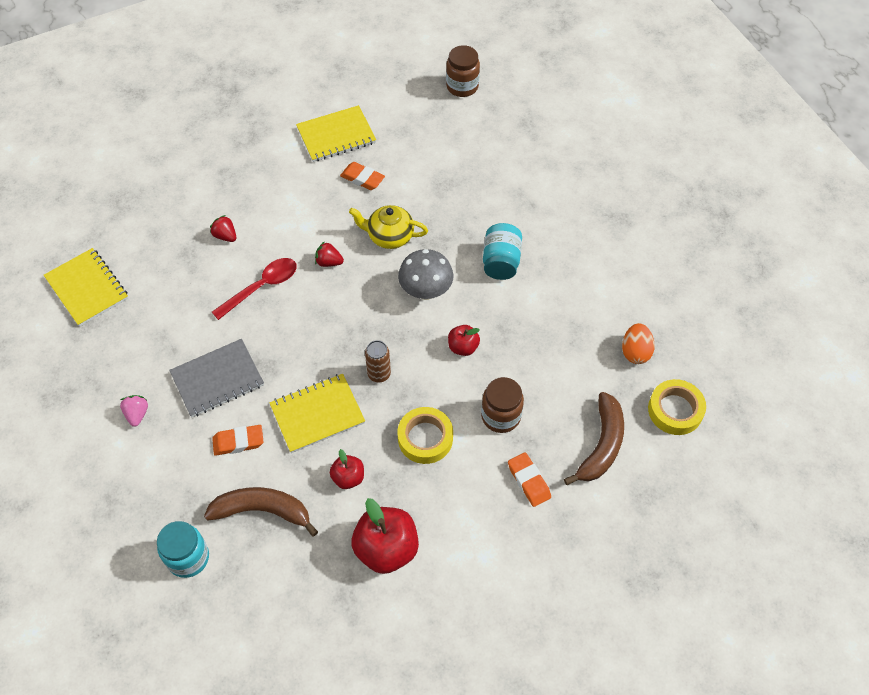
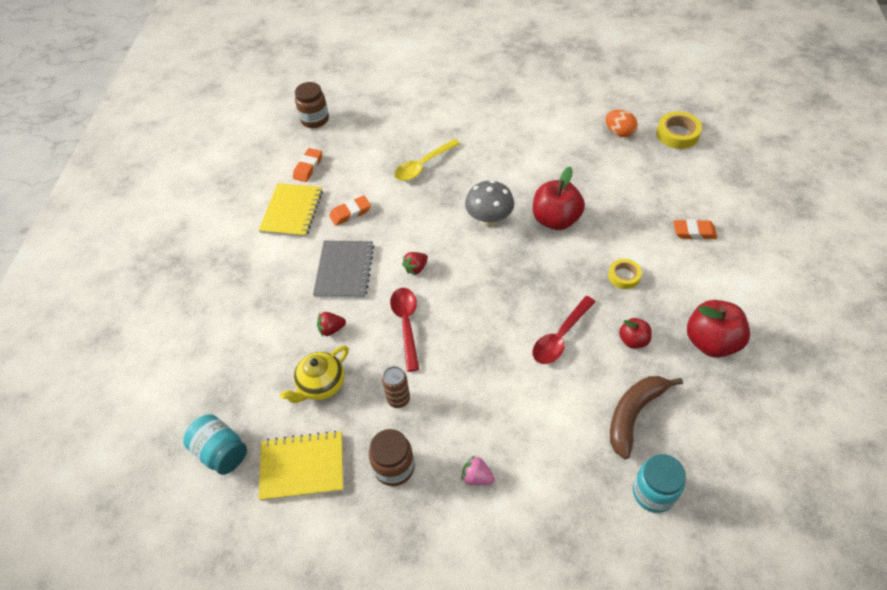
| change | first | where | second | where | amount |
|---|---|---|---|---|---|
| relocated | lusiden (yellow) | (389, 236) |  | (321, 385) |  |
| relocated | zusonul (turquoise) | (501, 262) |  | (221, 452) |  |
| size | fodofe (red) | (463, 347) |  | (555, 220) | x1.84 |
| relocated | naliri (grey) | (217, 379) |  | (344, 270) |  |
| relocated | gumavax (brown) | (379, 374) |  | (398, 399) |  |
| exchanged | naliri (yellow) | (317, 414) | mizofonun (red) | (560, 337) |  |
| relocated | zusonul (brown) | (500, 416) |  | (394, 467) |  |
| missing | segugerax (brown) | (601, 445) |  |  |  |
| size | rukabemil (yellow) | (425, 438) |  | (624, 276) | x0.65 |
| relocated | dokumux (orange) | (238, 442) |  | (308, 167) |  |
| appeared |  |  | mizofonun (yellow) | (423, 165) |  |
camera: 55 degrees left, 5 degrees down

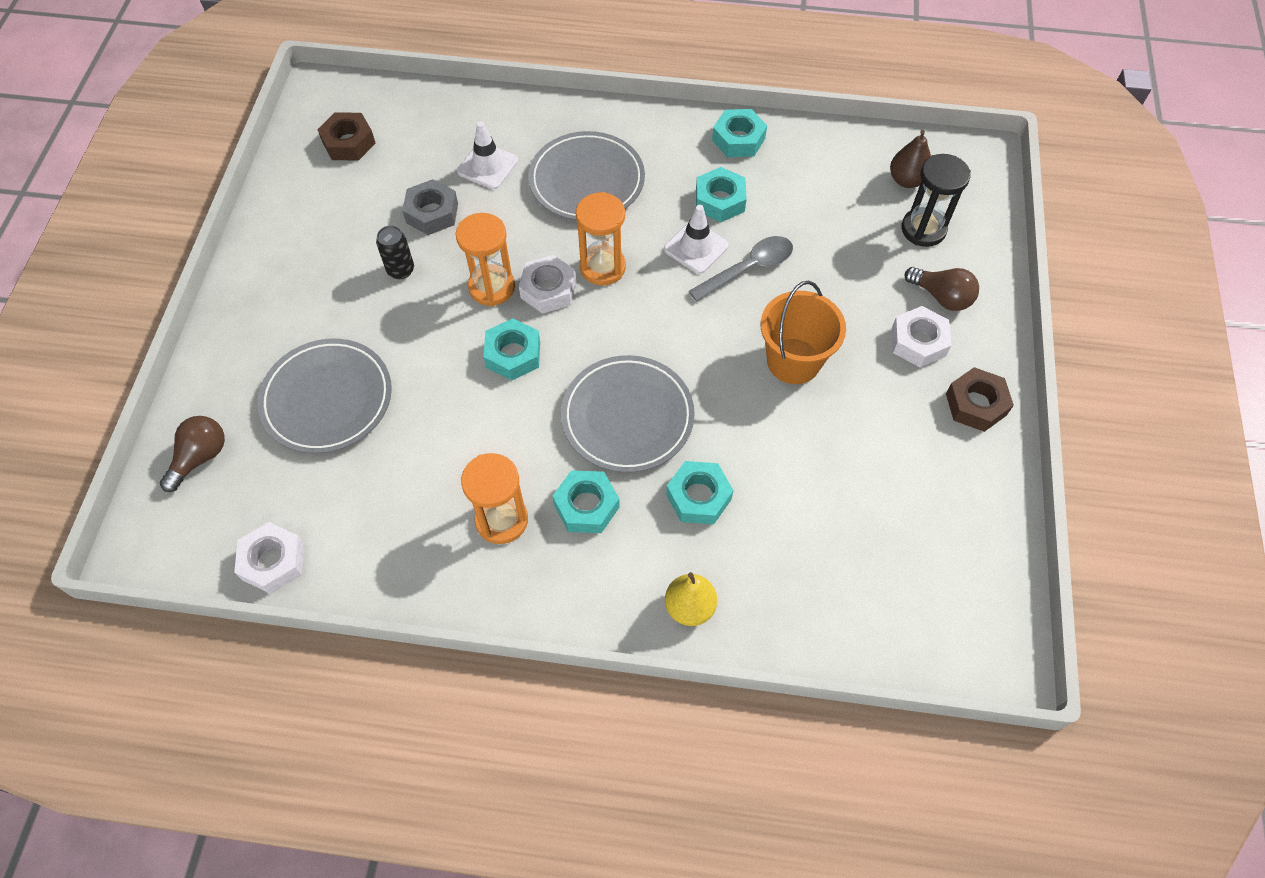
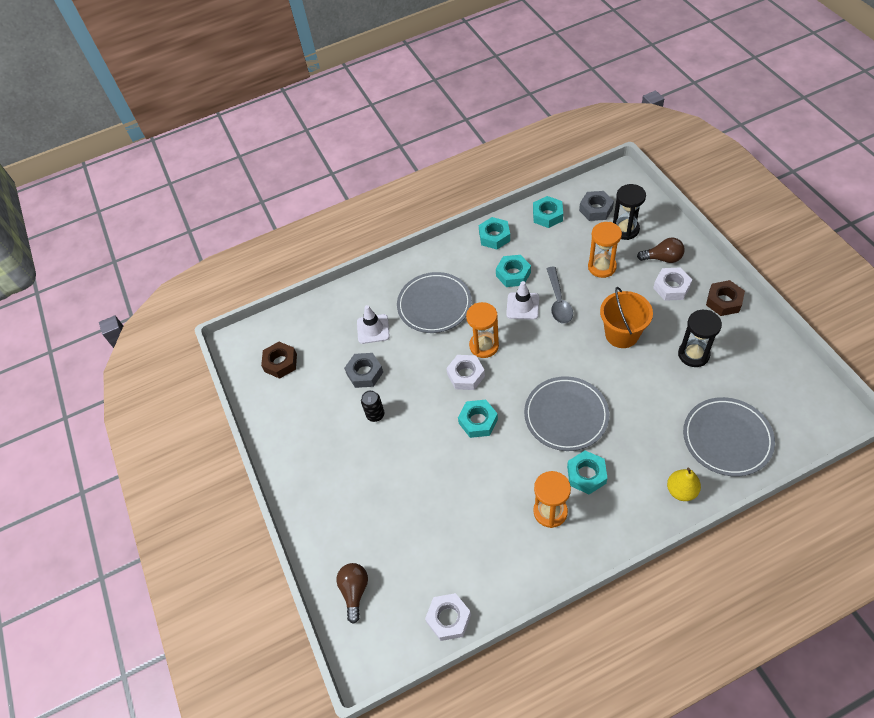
| change | first | where | second | where | amount |
|---|---|---|---|---|---|
| exchanged | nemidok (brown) | (906, 180) | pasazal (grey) | (596, 209) |  |
| relocated | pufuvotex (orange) | (492, 287) |  | (602, 267) |  |
| spun | mizofonun (grey) | (748, 269) |  | (558, 301) | 150 degrees clockwise |
| relocated | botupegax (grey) | (327, 399) |  | (727, 438) |  |
| relocated | pasazal (turquoise) | (698, 497) |  | (547, 215) |  |
| appeared |  |  | pufuvotex (black) | (693, 354) |  |
camera: 25 degrees left, 5 degrees down

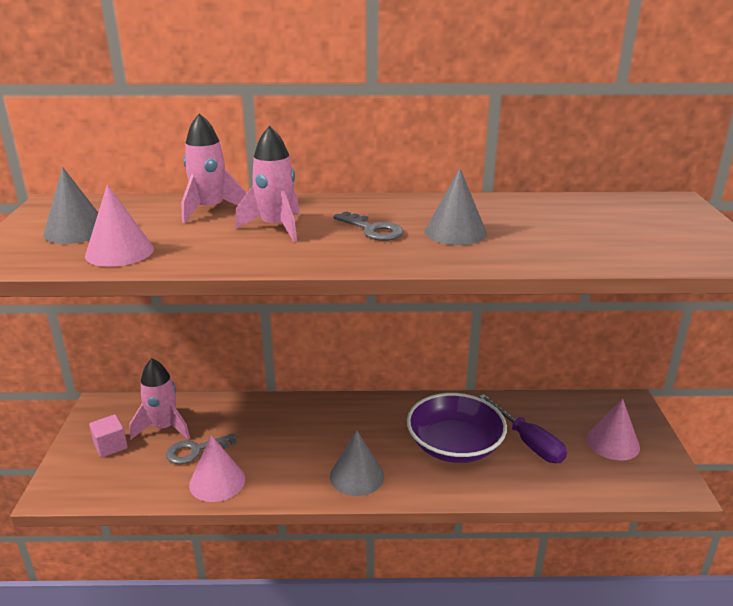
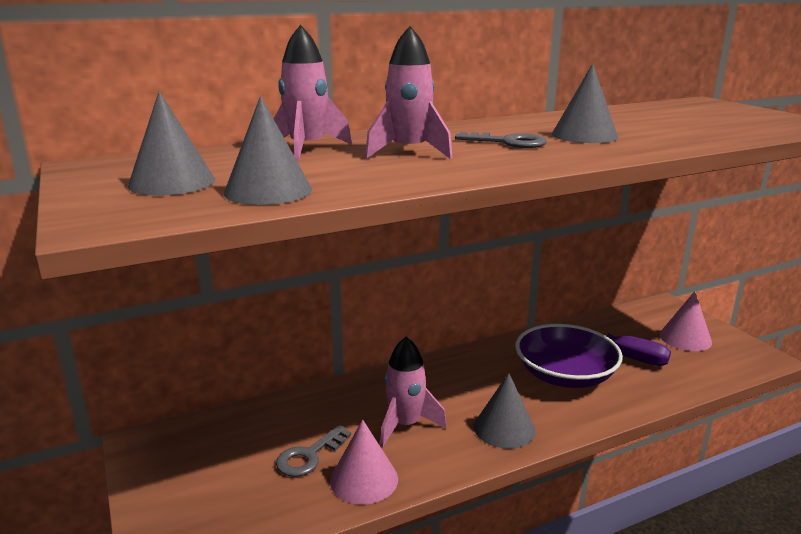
| change | first | where | second | where | amount |
|---|---|---|---|---|---|
| colour | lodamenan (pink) | (119, 252) | lodamenan (grey) | (268, 191) |  |
| relocated | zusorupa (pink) | (164, 428) |  | (405, 425) |  |
| missing | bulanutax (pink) | (110, 446) |  |  |  |
camera: 25 degrees left, 5 degrees down

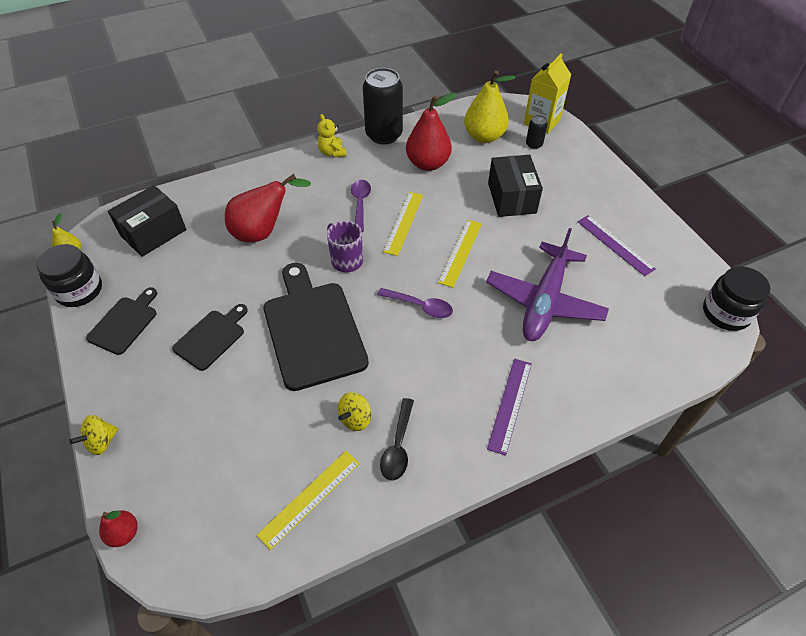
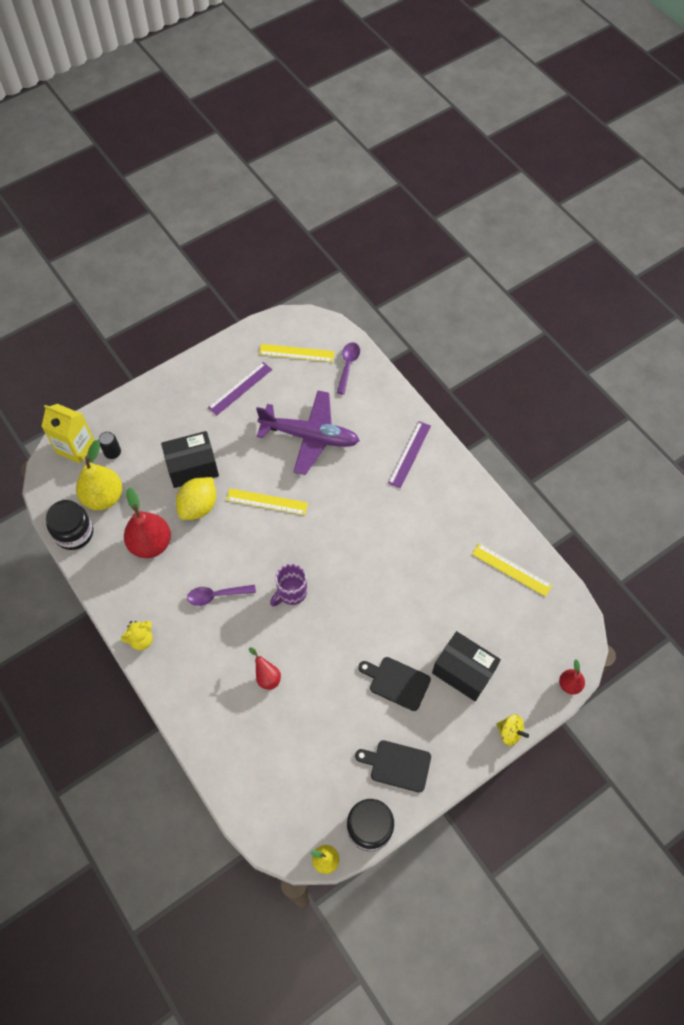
| change | first | where | second | where | amount |
|---|---|---|---|---|---|
| missing | gumavax (black) | (384, 135) |  |  |  |
| size | nemidok (red) | (263, 232) |  | (266, 676) | x0.51 |
| relocated | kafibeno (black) | (153, 233) |  | (463, 671) |  |
| relocated | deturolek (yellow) | (403, 223) |  | (296, 353) |  |
| missing | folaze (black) | (313, 330) |  |  |  |
| relocated | zusonul (black) | (726, 313) |  | (74, 533) |  |
| relocated | mizofonun (purple) | (420, 306) |  | (348, 366) |  |
| spun | deturolek (purple) | (510, 405) |  | (409, 454) | 75 degrees counterclockwise |
| missing | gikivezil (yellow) | (355, 418) |  |  |  |
| missing | mizofonun (black) | (398, 446) |  |  |  |
| appeared |  |  | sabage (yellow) | (198, 506) |  |
camera: 100 degrees left, 10 degrees up

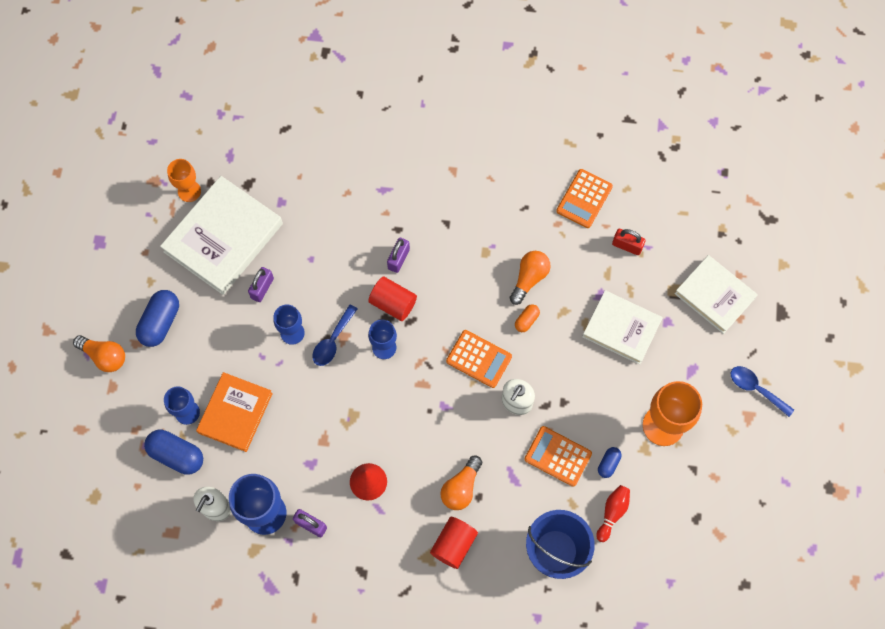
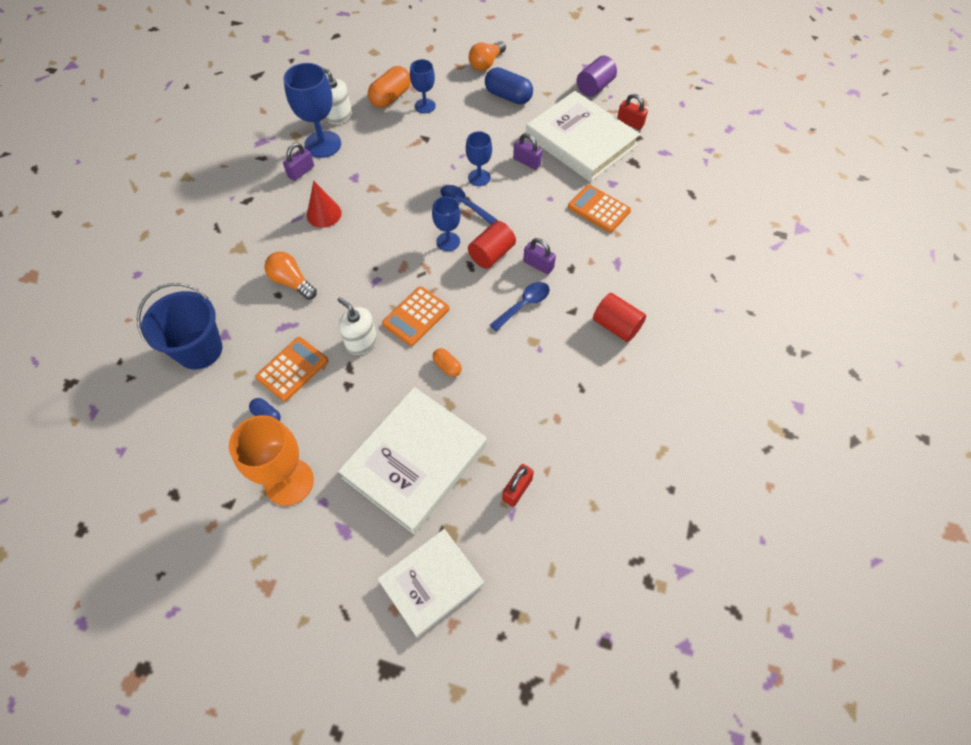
| change | first | where | second | where | amount |
|---|---|---|---|---|---|
| exchanged | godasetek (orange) | (189, 191) | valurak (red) | (630, 123) |  |
| relocated | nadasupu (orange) | (584, 199) |  | (599, 209) |  |
| missing | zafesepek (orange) | (529, 278) |  |  |  |
| size | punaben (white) | (621, 328) |  | (415, 461) | x1.53 |
| relocated | mizofonun (blue) | (755, 389) |  | (524, 305) |  |
| missing | punaben (orange) | (235, 413) |  |  |  |
| colour | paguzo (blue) | (177, 455) | paguzo (orange) | (391, 97) |  |
| missing | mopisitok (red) | (612, 513) |  |  |  |
| relocated | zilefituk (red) | (453, 544) |  | (616, 326) |  |
| appeared |  |  | zilefituk (purple) | (595, 87) |  |
camera: 100 degrees right, 10 degrees down

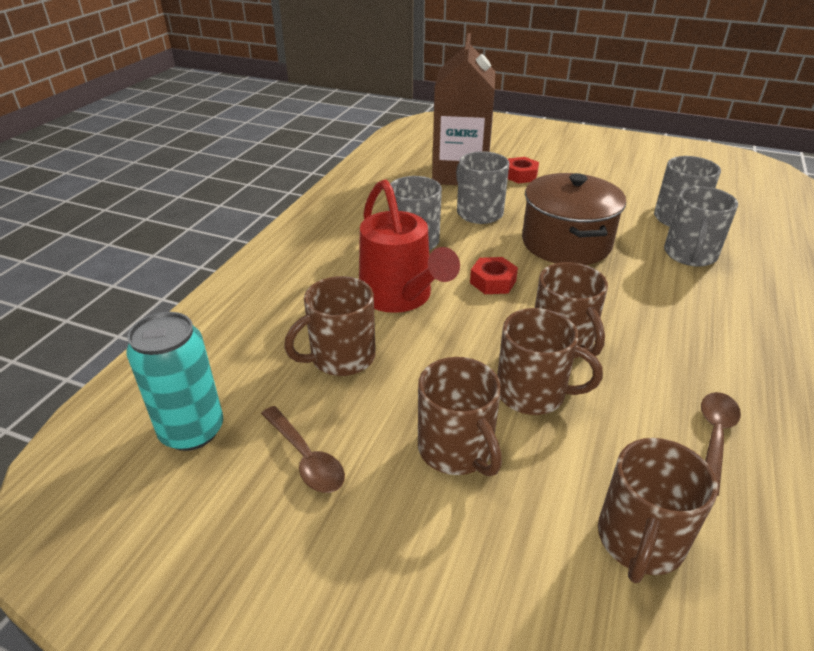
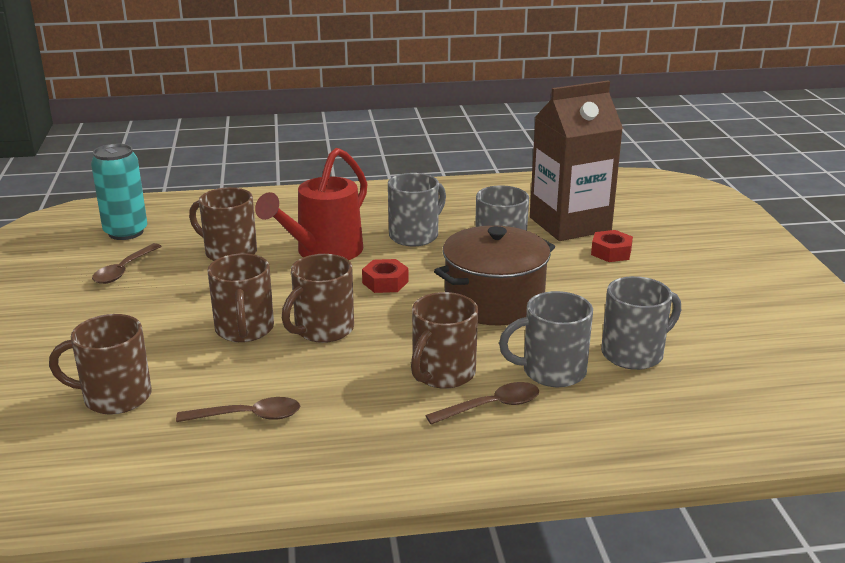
| change | first | where | second | where | amount |
|---|---|---|---|---|---|
| relocated | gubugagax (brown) | (456, 450) |  | (442, 374) |  |
| appeared |  |  | mizofonun (brown) | (491, 406) |  |
camera: 60 degrees right, 10 degrees down

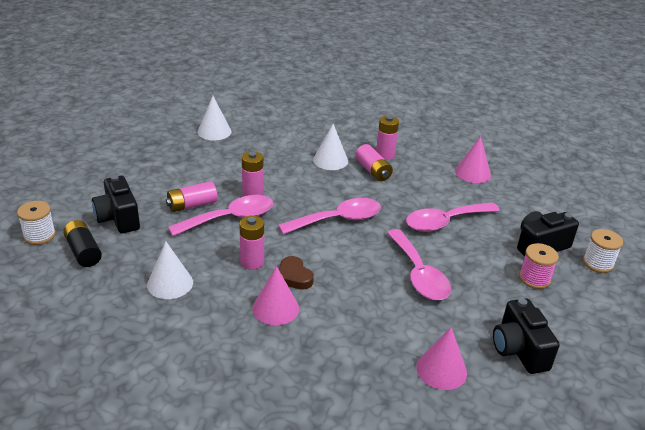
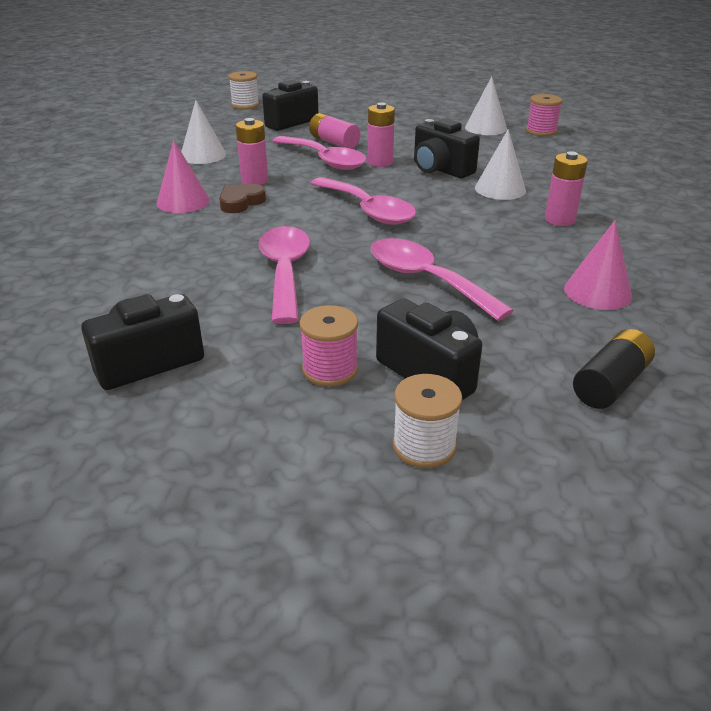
| change | first | where | second | where | amount |
|---|---|---|---|---|---|
| missing | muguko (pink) | (373, 171) |  |  |  |
| relocated | muguko (black) | (83, 252) |  | (610, 384) |  |
| spun | mizofonun (pink) | (419, 274) |  | (285, 272) | 120 degrees clockwise |
| missing | lodamenan (pink) | (441, 370) |  |  |  |
| appeared |  |  | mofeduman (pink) | (541, 131) |  |
| appeared |  |  | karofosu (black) | (440, 170) |  |
camera: 75 degrees right, 0 degrees up

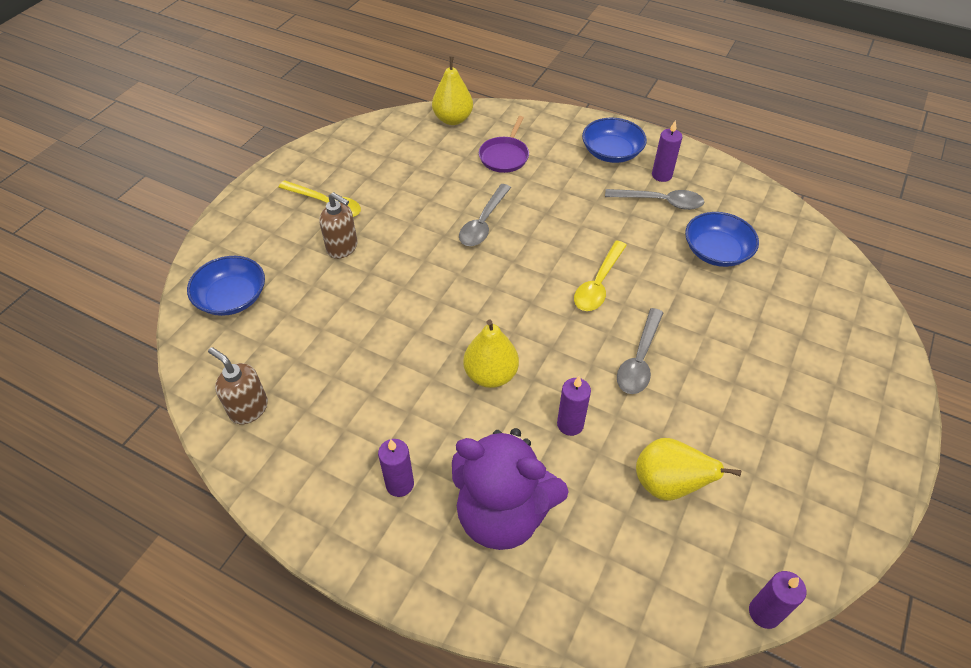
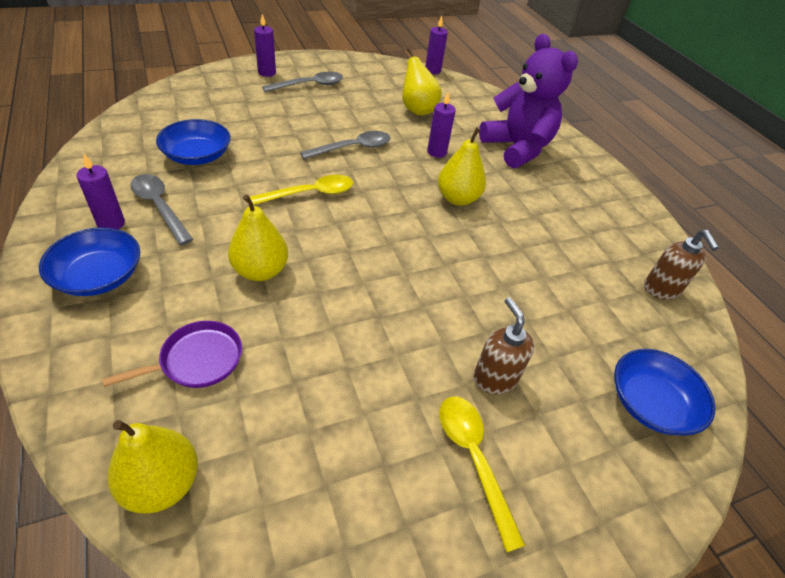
| change | first | where | second | where | amount |
|---|---|---|---|---|---|
| relocated | mizofonun (grey) | (483, 223) |  | (309, 85) |  |
| relocated | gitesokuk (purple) | (400, 484) |  | (267, 73) |  |
| appeared |  |  | nemidok (yellow) | (260, 271) |  |
camera: 145 degrees left, 5 degrees down

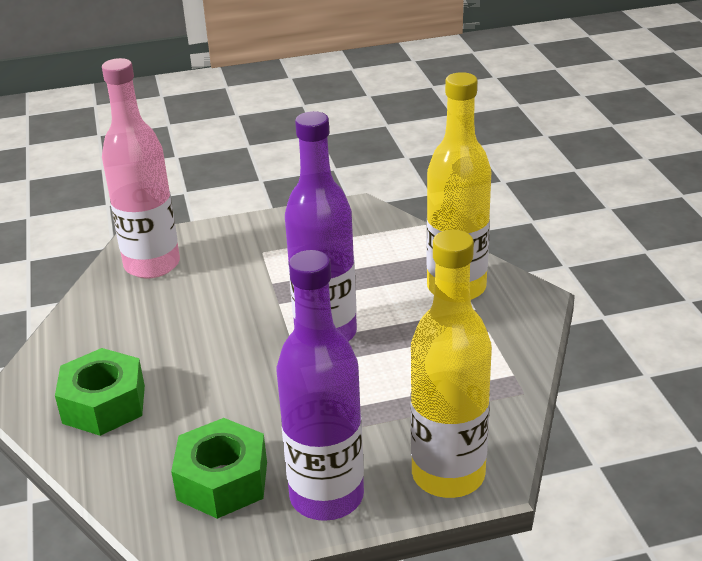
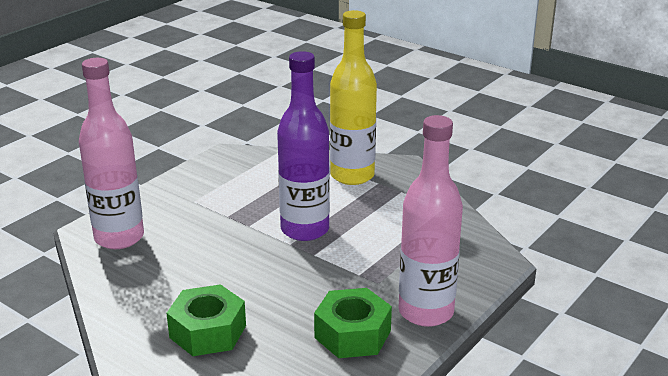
| change | first | where | second | where | amount |
|---|---|---|---|---|---|
| missing | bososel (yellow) | (448, 475) |  |  |  |
| colour | bososel (purple) | (326, 496) | bososel (pink) | (426, 312) |  |
camera: 40 degrees left, 5 degrees down

